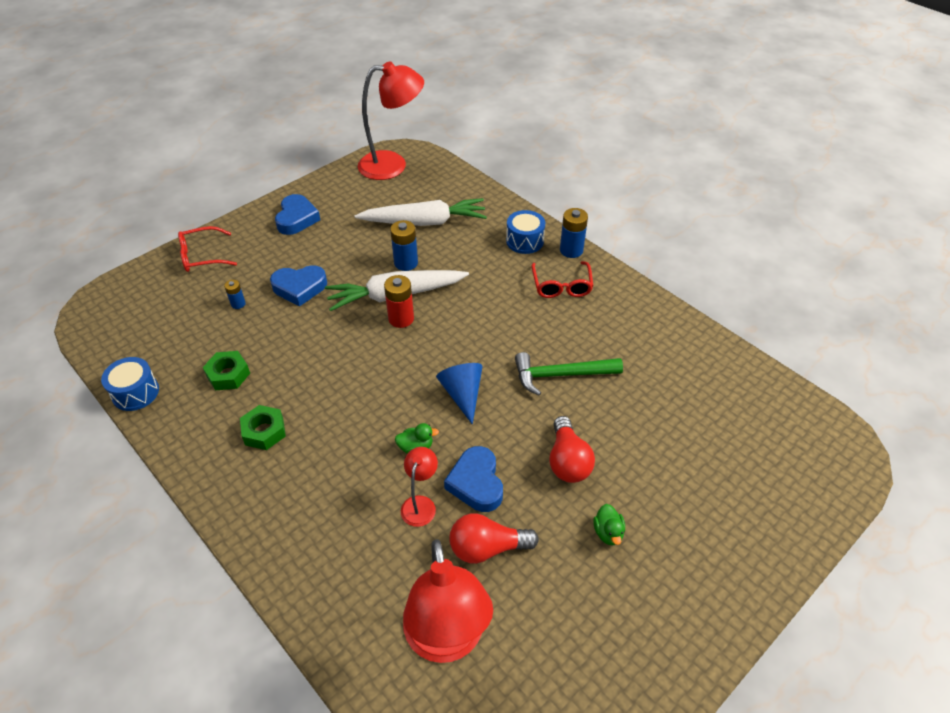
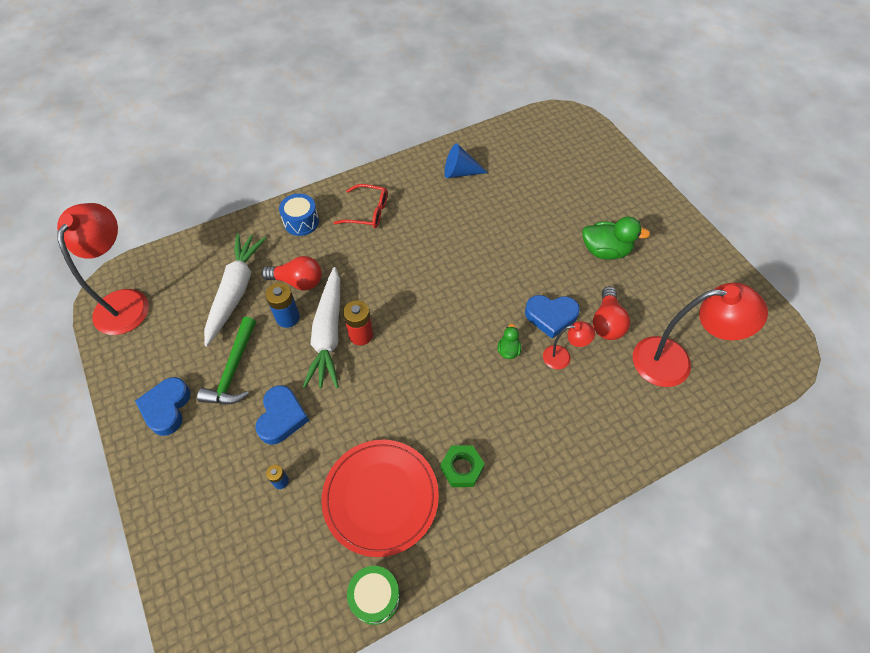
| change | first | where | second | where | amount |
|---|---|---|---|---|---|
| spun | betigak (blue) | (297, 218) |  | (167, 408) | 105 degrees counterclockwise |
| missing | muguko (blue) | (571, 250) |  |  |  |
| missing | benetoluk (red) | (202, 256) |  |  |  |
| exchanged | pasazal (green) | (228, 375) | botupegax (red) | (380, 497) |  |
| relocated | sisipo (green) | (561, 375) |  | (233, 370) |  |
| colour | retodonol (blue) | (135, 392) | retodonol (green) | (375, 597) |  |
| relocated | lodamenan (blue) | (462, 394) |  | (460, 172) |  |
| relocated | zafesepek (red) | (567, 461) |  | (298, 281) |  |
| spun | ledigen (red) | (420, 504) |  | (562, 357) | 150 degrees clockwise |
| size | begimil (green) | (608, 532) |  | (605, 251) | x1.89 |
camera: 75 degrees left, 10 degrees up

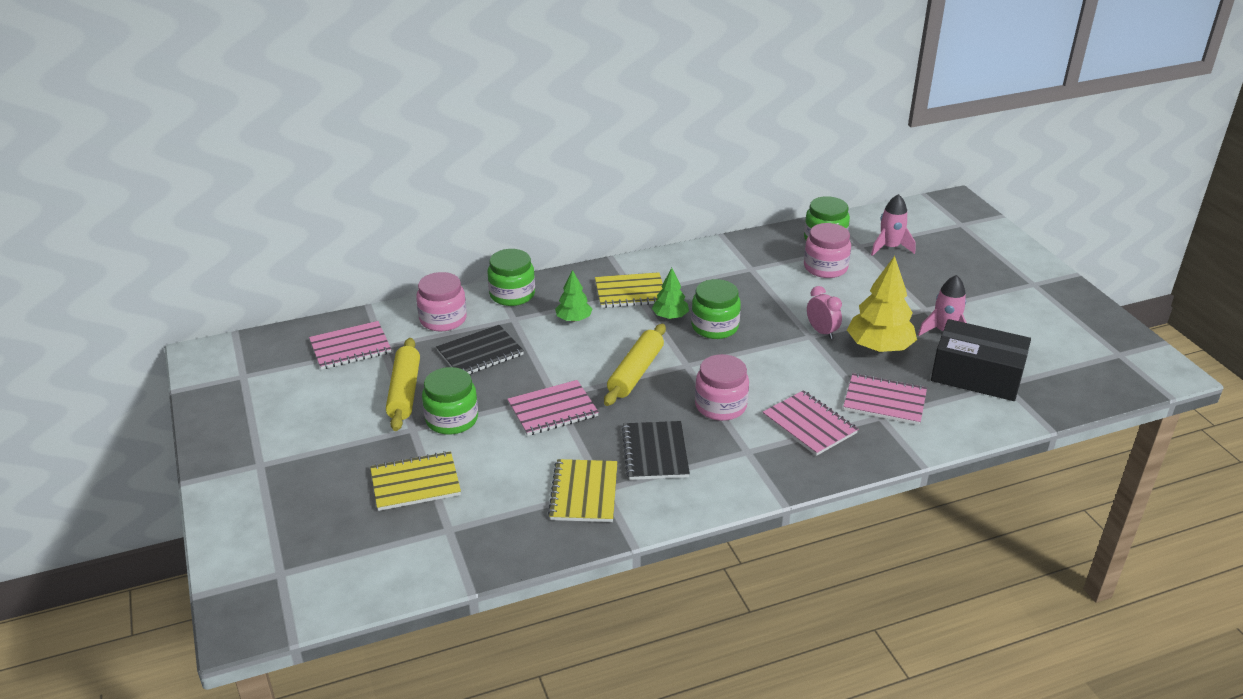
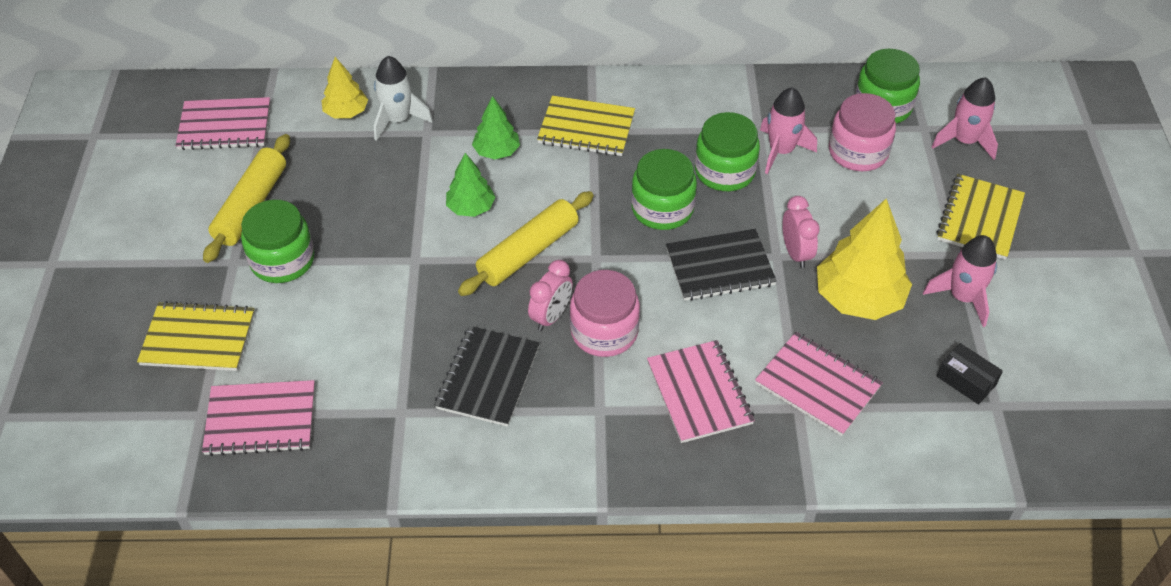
| change | first | where | second | where | amount |
|---|---|---|---|---|---|
| relocated | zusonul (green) | (512, 295) |  | (724, 171) |  |
| relocated | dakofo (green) | (670, 316) |  | (471, 207) |  |
| exchanged | zusonul (pink) | (443, 319) | dakofo (yellow) | (346, 112) |  |
| size | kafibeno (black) | (976, 375) |  | (966, 380) | x0.44 |
| relocated | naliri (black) | (480, 353) |  | (720, 267) |  |
| relocated | naliri (pink) | (552, 410) |  | (261, 419) |  |
| relocated | naliri (yellow) | (584, 492) |  | (980, 218) |  |
| appeared |  |  | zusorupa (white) | (398, 120) |  |
| appeared |  |  | zusorupa (pink) | (781, 151) |  |
| appeared |  |  | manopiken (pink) | (551, 316) |  |
camera: 20 degrees right, 15 degrees up

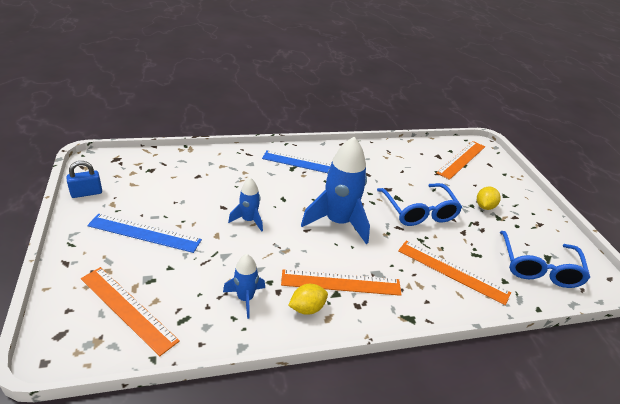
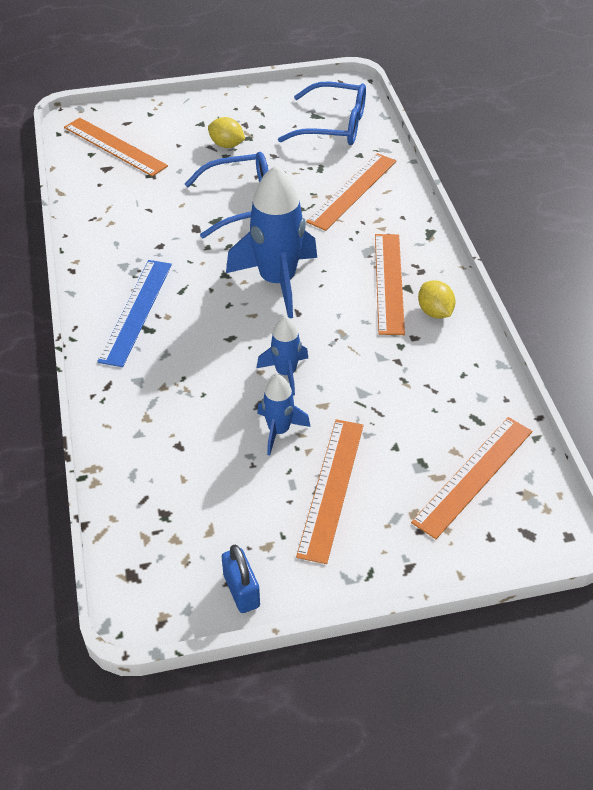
| change | first | where | second | where | amount |
|---|---|---|---|---|---|
| colour | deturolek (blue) | (144, 233) | deturolek (orange) | (331, 488) |  |
| relocated | zusorupa (blue) | (245, 298) |  | (279, 431) |  |
camera: 85 degrees left, 10 degrees up

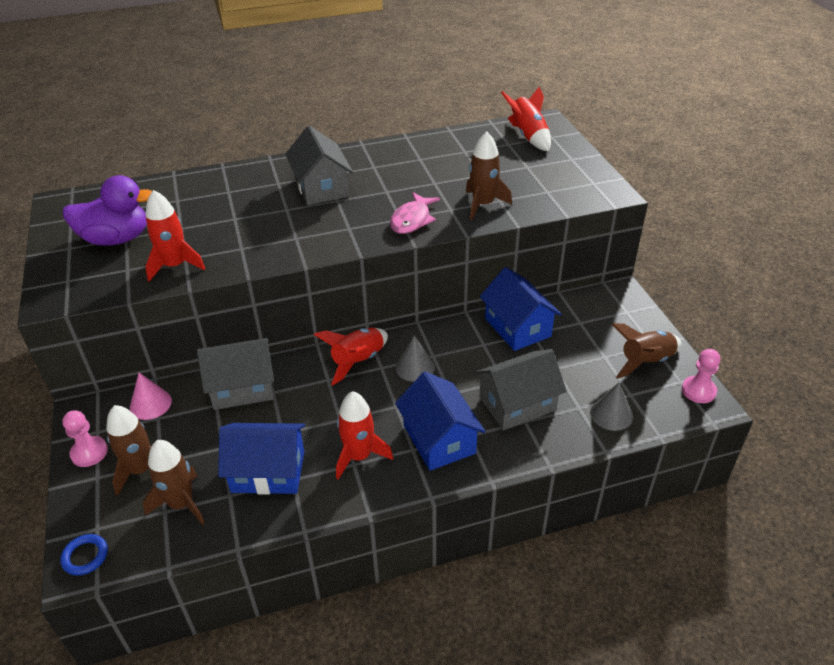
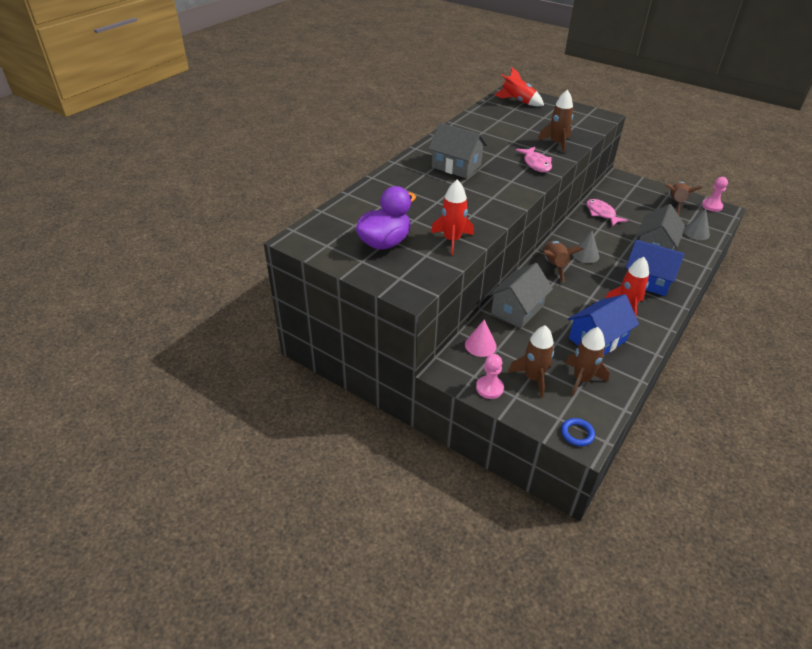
| change | first | where | second | where | amount |
|---|---|---|---|---|---|
| exchanged | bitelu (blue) | (517, 327) | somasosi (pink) | (601, 213) |  |
| colour | zusorupa (red) | (358, 361) | zusorupa (brown) | (554, 266) |  |
camera: 40 degrees left, 0 degrees up

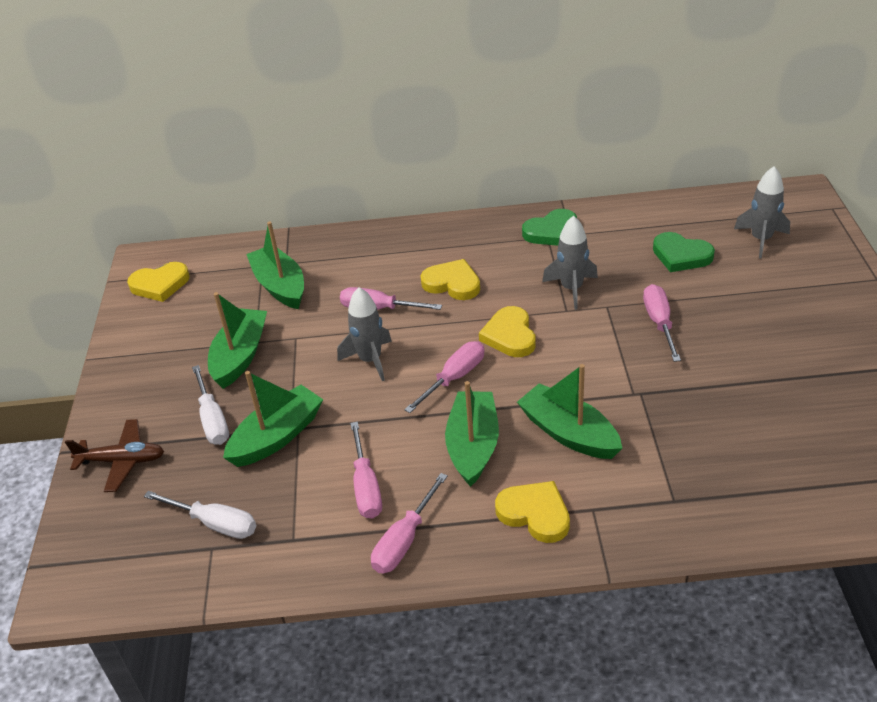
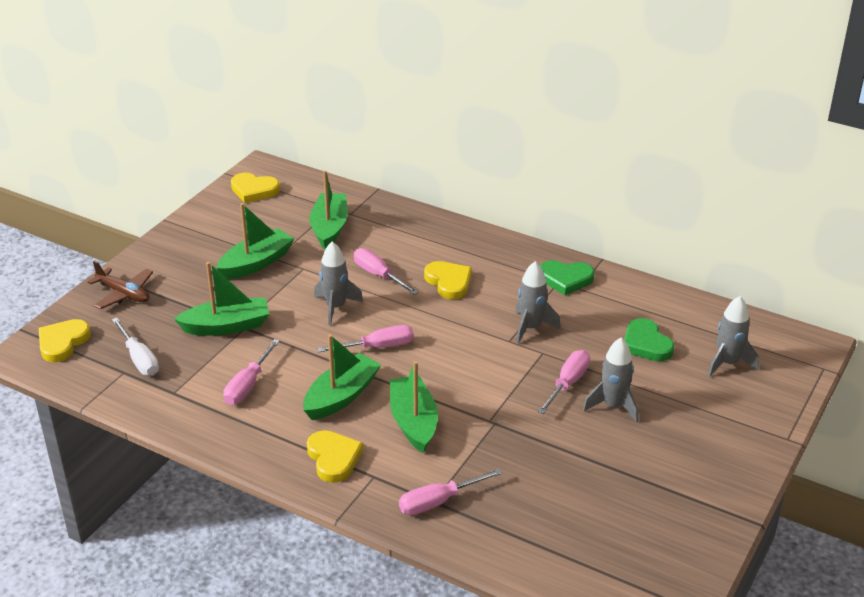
| change | first | where | second | where | amount |
|---|---|---|---|---|---|
| relocated | betigak (yellow) | (510, 335) |  | (62, 343) |  |
| missing | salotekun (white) | (213, 420) |  |  |  |
| relocated | salotekun (pink) | (404, 540) |  | (438, 502) |  |
| appeared |  |  | zusorupa (grey) | (613, 406) |  |
camera: 30 degrees right, 5 degrees down

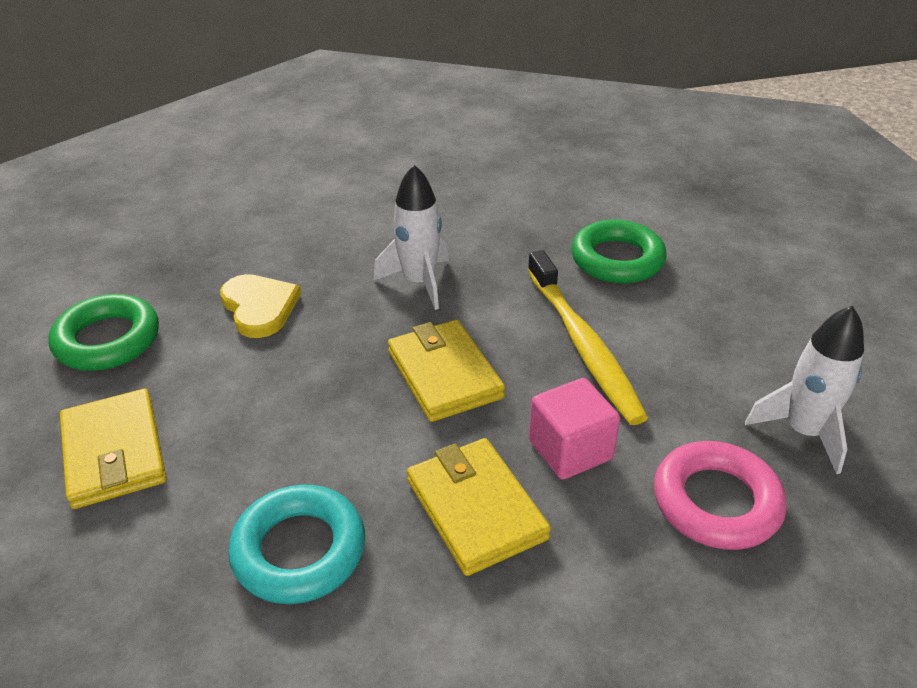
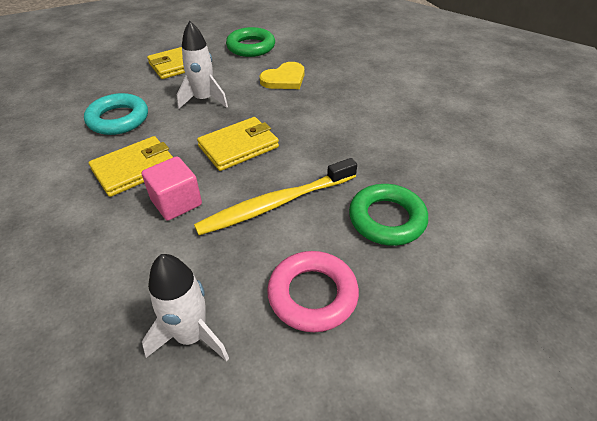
| change | first | where | second | where | amount |
|---|---|---|---|---|---|
| relocated | zusorupa (white) | (419, 282) |  | (204, 100) |  |
| relocated | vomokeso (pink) | (716, 502) |  | (312, 295) |  |
camera: 80 degrees right, 5 degrees up

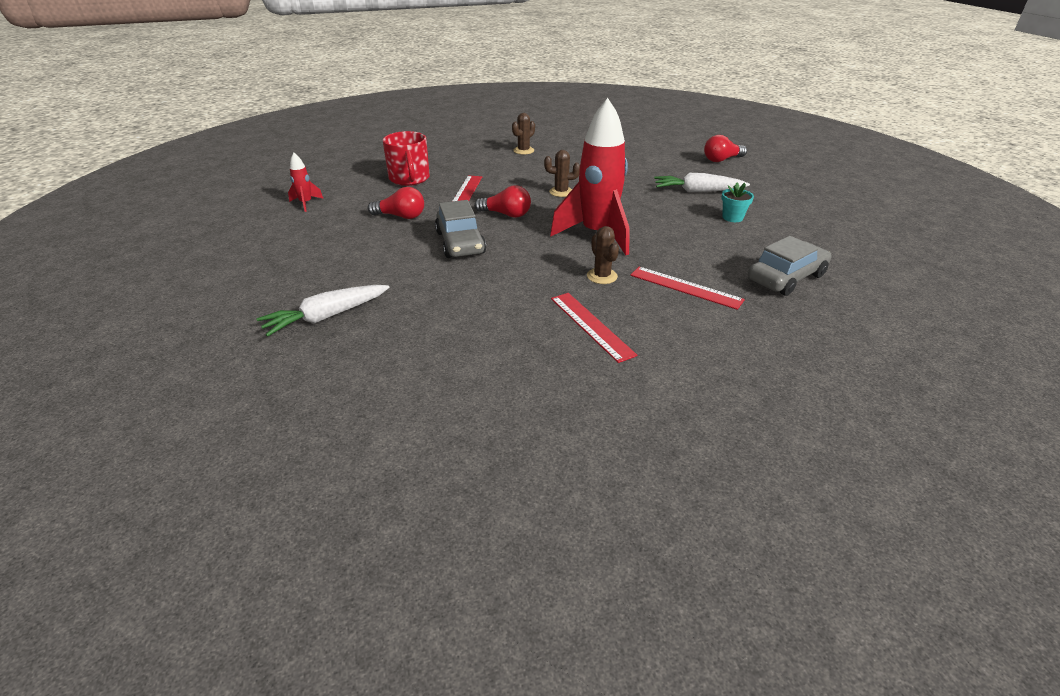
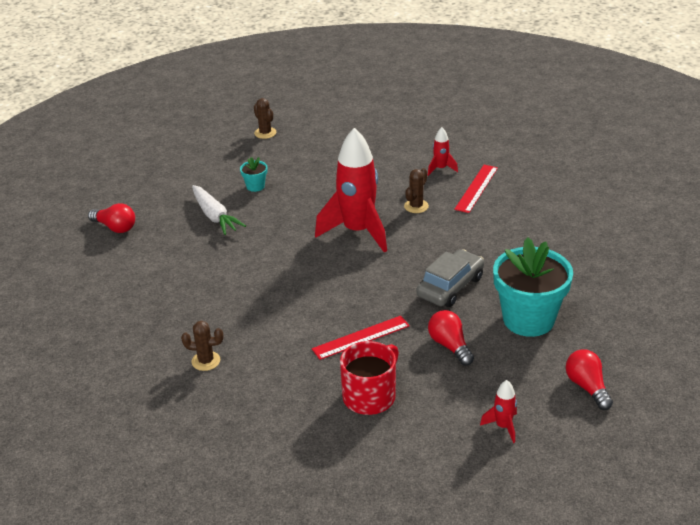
| change | first | where | second | where | amount |
|---|---|---|---|---|---|
| relocated | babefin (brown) | (561, 192) |  | (265, 133) |  |
| relocated | zafesepek (red) | (506, 214) |  | (587, 387) |  |
| missing | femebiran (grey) | (786, 277) |  |  |  |
| missing | deturolek (red) | (685, 287) |  |  |  |
| missing | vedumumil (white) | (327, 316) |  |  |  |
| appeared |  |  | zusorupa (red) | (440, 169) |  |
| appeared |  |  | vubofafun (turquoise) | (528, 319) |  |
camera: 125 degrees left, 0 degrees up

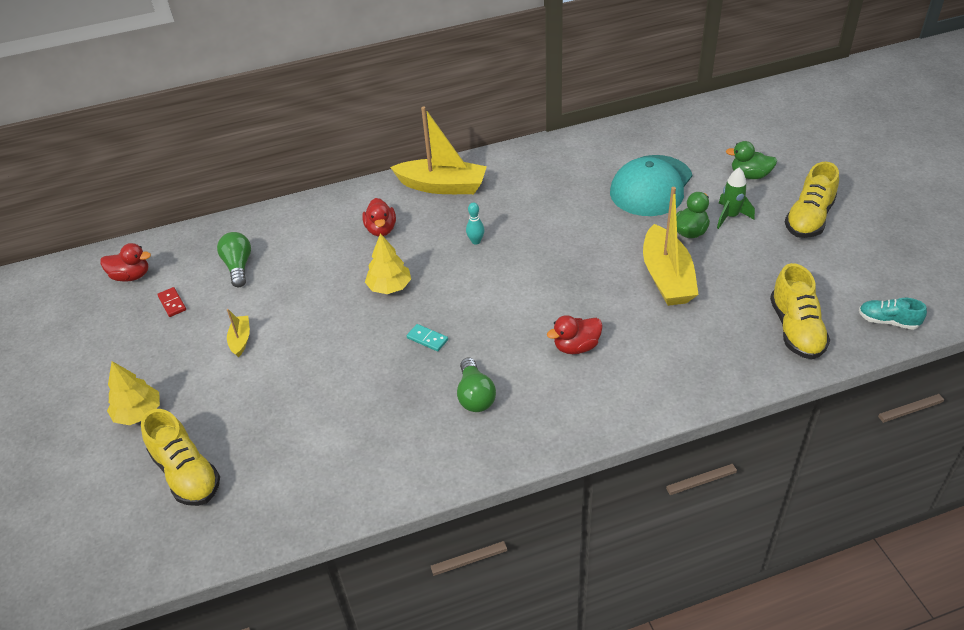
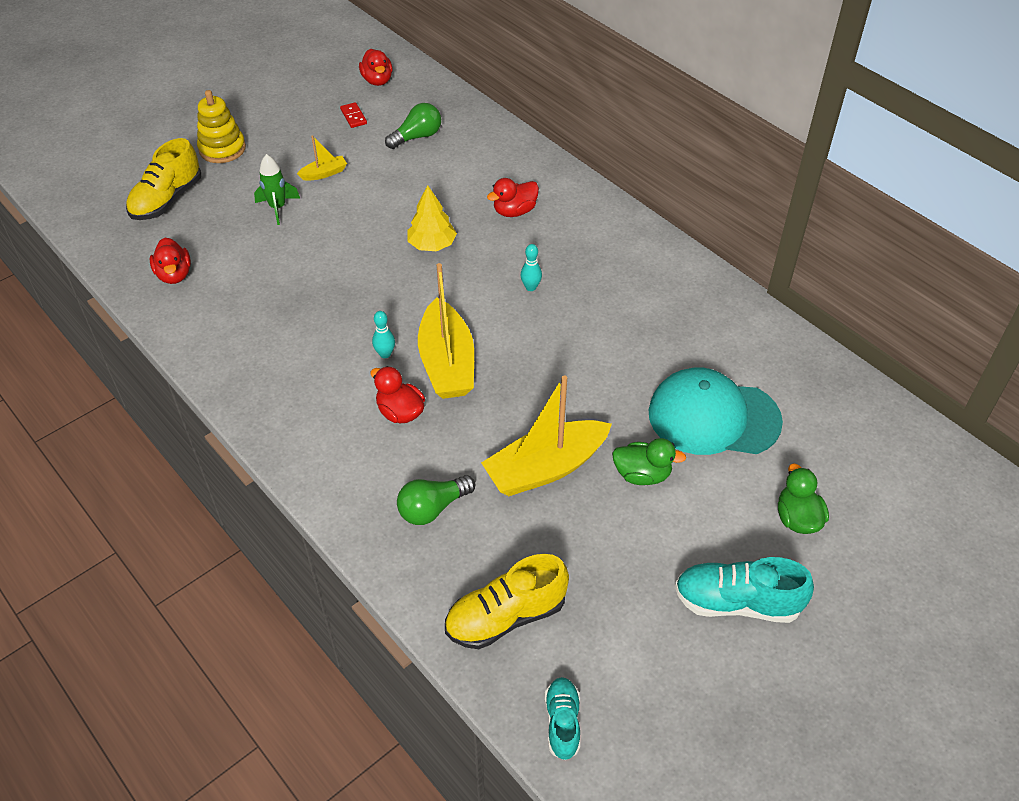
| change | first | where | second | where | amount |
|---|---|---|---|---|---|
| relocated | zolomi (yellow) | (442, 186) |  | (447, 363) |  |
| colour | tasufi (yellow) | (809, 219) | tasufi (turquoise) | (737, 602) |  |
| relocated | zusorupa (green) | (730, 216) |  | (278, 208) |  |
| spun | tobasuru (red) | (172, 303) |  | (353, 116) | 60 degrees counterclockwise |
| missing | tobasuru (turquoise) | (427, 339) |  |  |  |
| relocated | zafesepek (green) | (475, 395) |  | (433, 508) |  |
| exchanged | dakofo (yellow) | (138, 413) | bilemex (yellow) | (222, 149) |  |
| appeared |  |  | begimil (red) | (174, 275) |  |
| appeared |  |  | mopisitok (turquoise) | (385, 354) |  |
camera: 65 degrees right, 5 degrees up

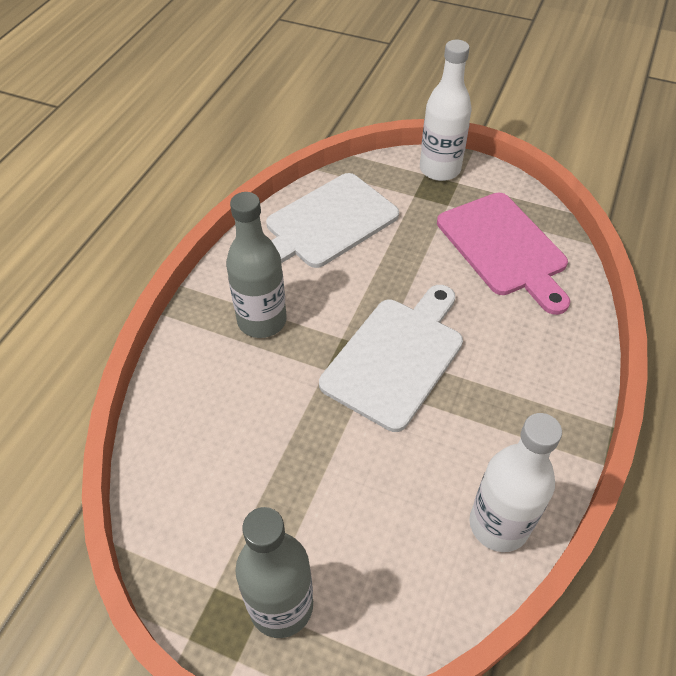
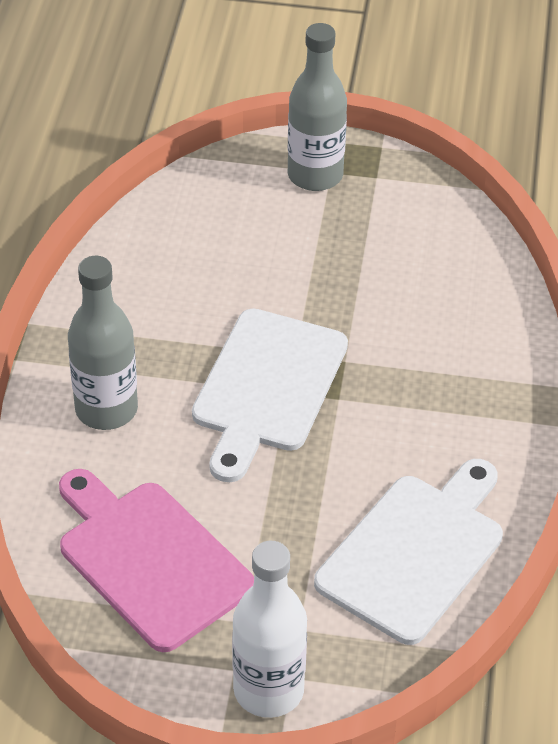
| change | first | where | second | where | amount |
|---|---|---|---|---|---|
| relocated | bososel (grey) | (262, 321) |  | (106, 409) |  |
| missing | bososel (white) | (498, 524) |  |  |  |
camera: 165 degrees right, 5 degrees down

